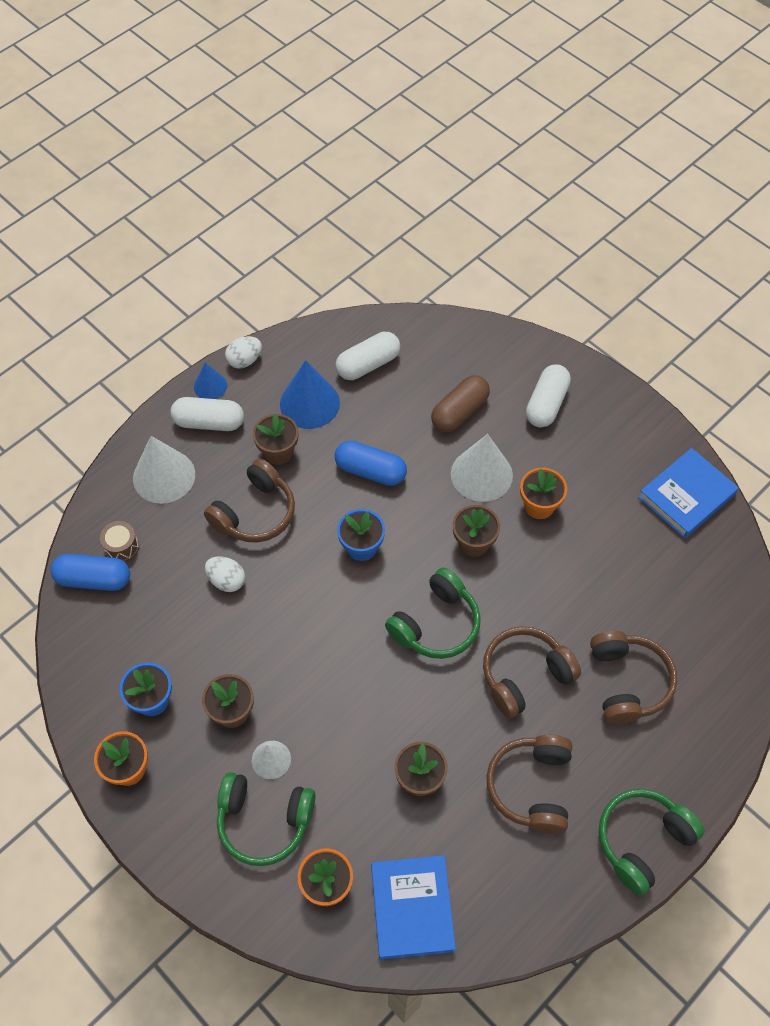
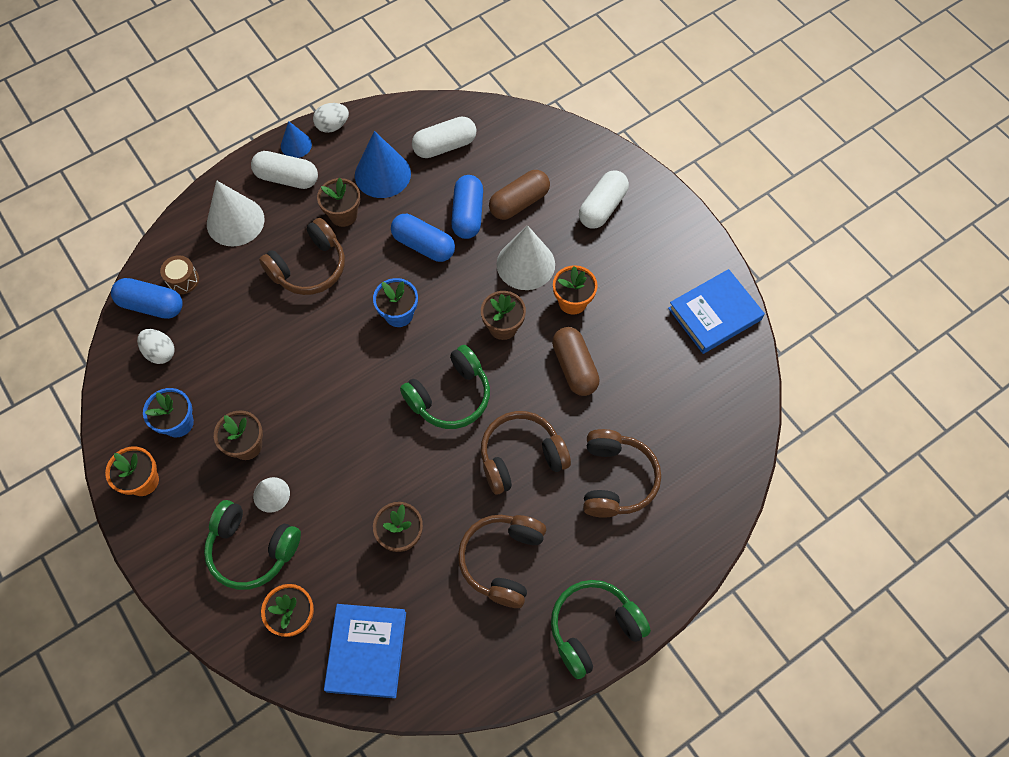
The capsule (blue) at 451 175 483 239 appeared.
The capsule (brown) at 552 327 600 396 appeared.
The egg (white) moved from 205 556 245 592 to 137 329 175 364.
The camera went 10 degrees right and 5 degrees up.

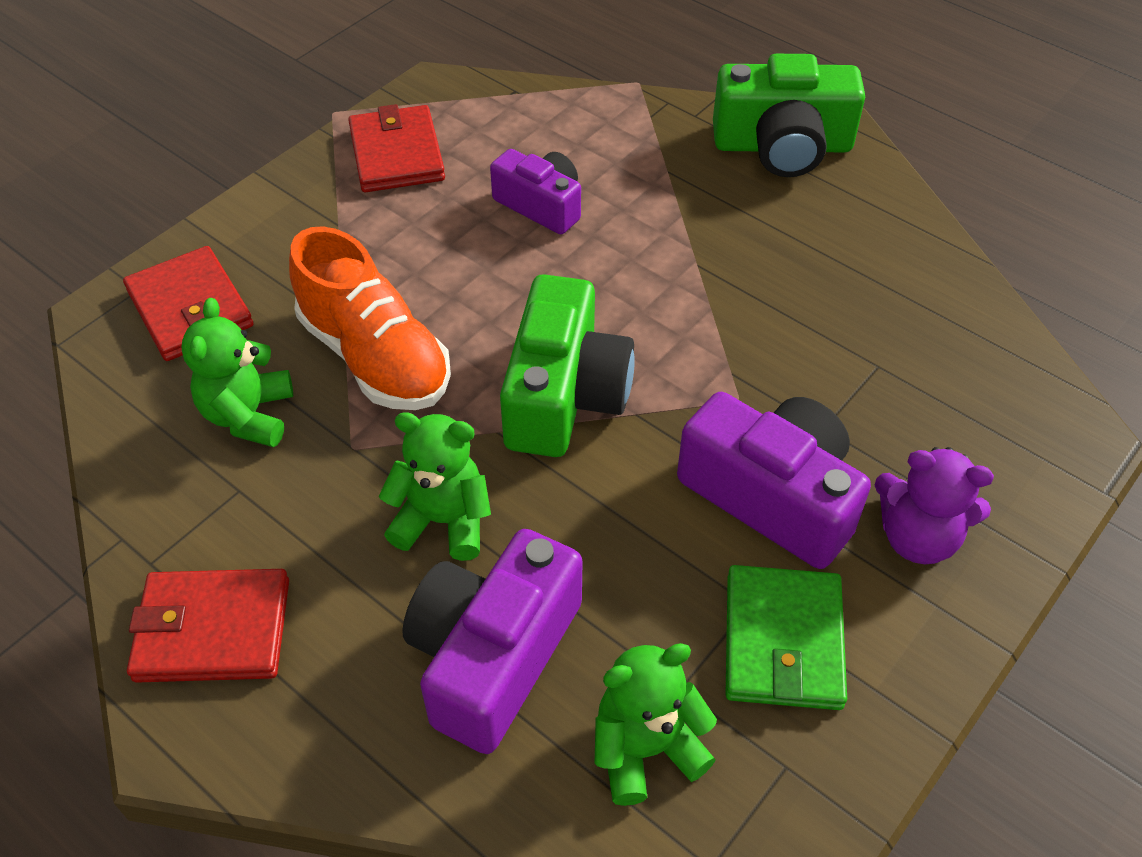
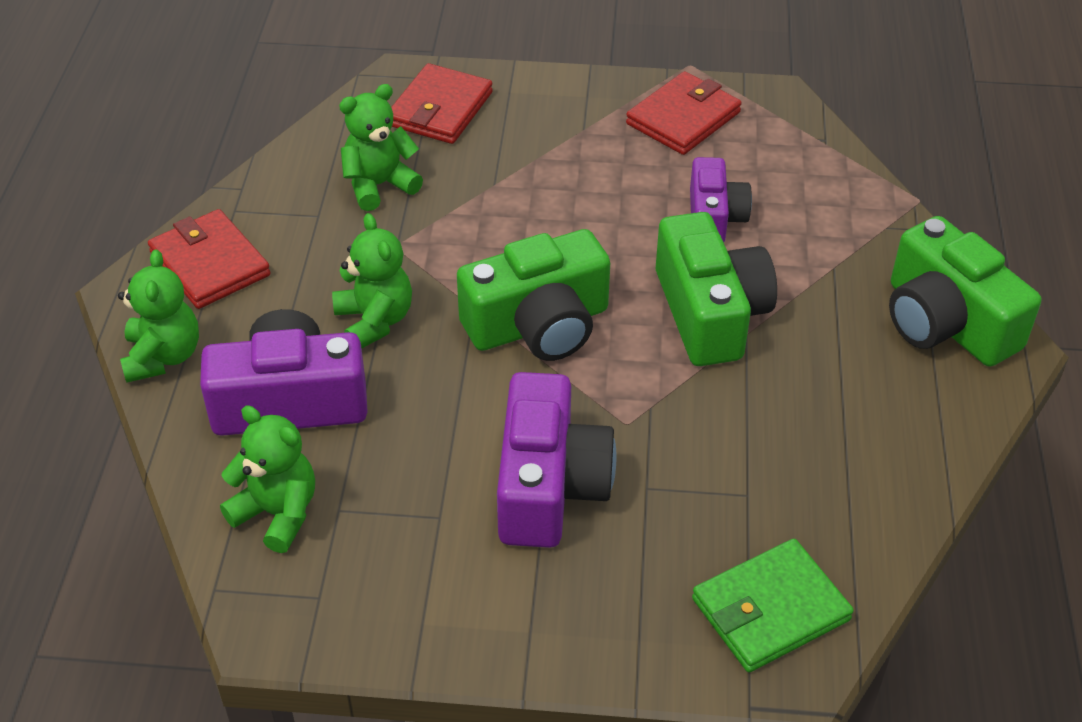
The shoe (orange) at 289 226 451 410 disappeared.
The teddy bear (purple) at 875 447 994 564 disappeared.
The teddy bear (green) at 118 249 199 383 appeared.
The camera (green) at 656 212 777 366 appeared.
The wallet (green) moved from 725 565 847 710 to 692 539 854 672.
The camera went 55 degrees right and 5 degrees down.

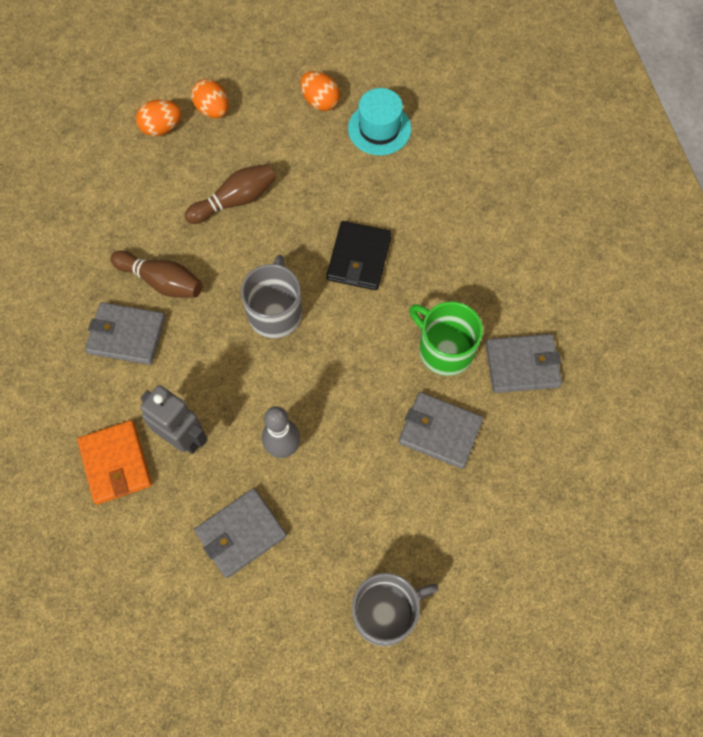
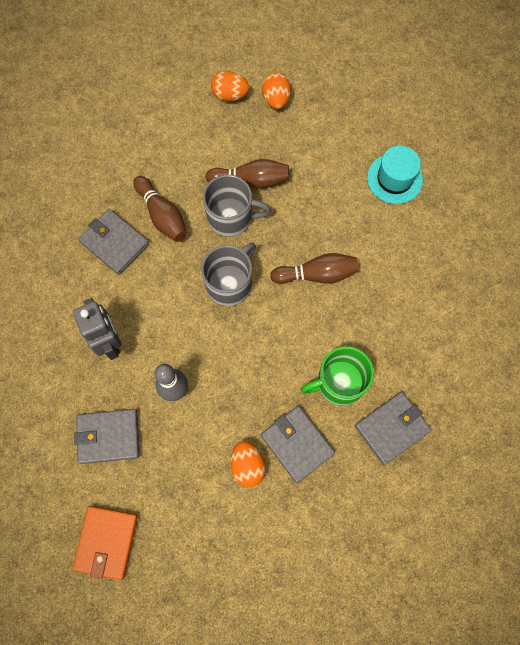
The wallet (orange) moved from 77 420 152 505 to 73 506 138 580.
The egg (orange) moved from 300 71 340 111 to 231 441 266 487.
The mug (grey) moved from 352 573 438 646 to 203 175 271 237.
The wallet (black) at 327 221 392 290 was replaced by the bowling pin (brown) at 270 253 359 284.
The mug (green) at 409 301 483 376 turned 90 degrees counterclockwise.
The wallet (grey) at 486 334 562 393 turned 60 degrees counterclockwise.
The camera went 30 degrees right and 5 degrees up.

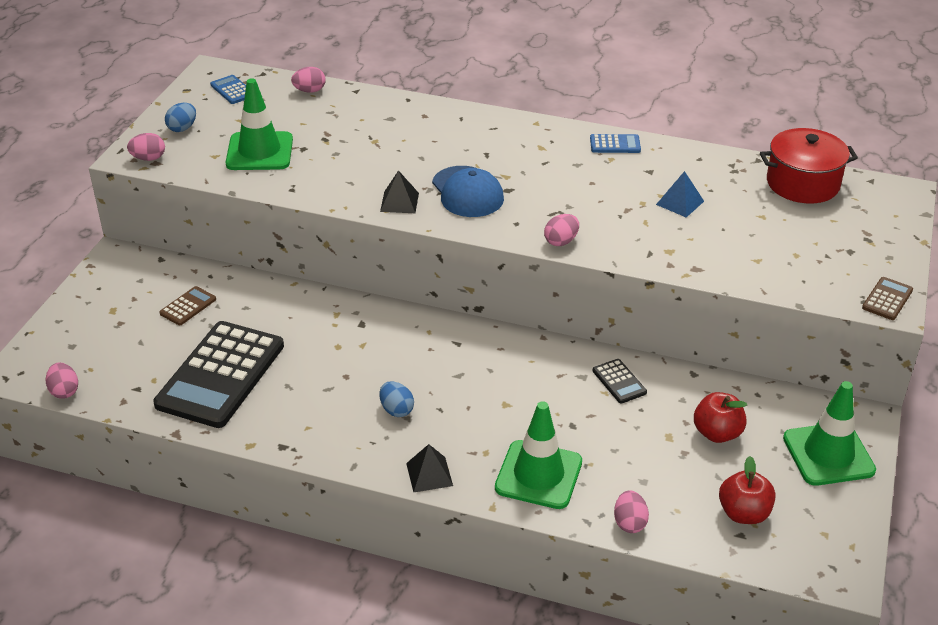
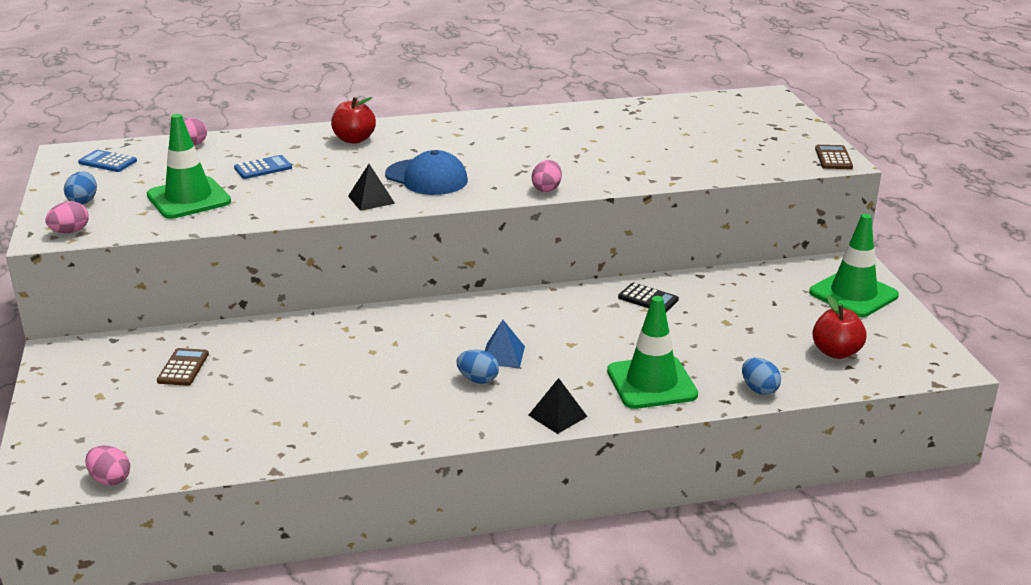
The calculator (black) at 153 321 284 428 disappeared.
The pot (red) at 760 128 858 203 disappeared.
The calculator (blue) moved from 590 134 641 153 to 234 155 292 179.
The pyramid (blue) moved from 656 171 704 217 to 485 320 525 368.
The apple (red) moved from 694 392 747 443 to 331 97 376 144.
The egg (pink) at 614 490 649 533 became the egg (blue) at 742 358 781 395.
The camera went 30 degrees left and 10 degrees down.

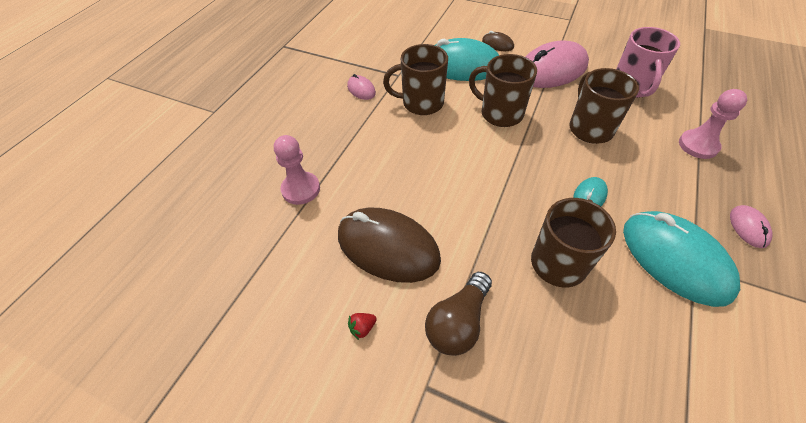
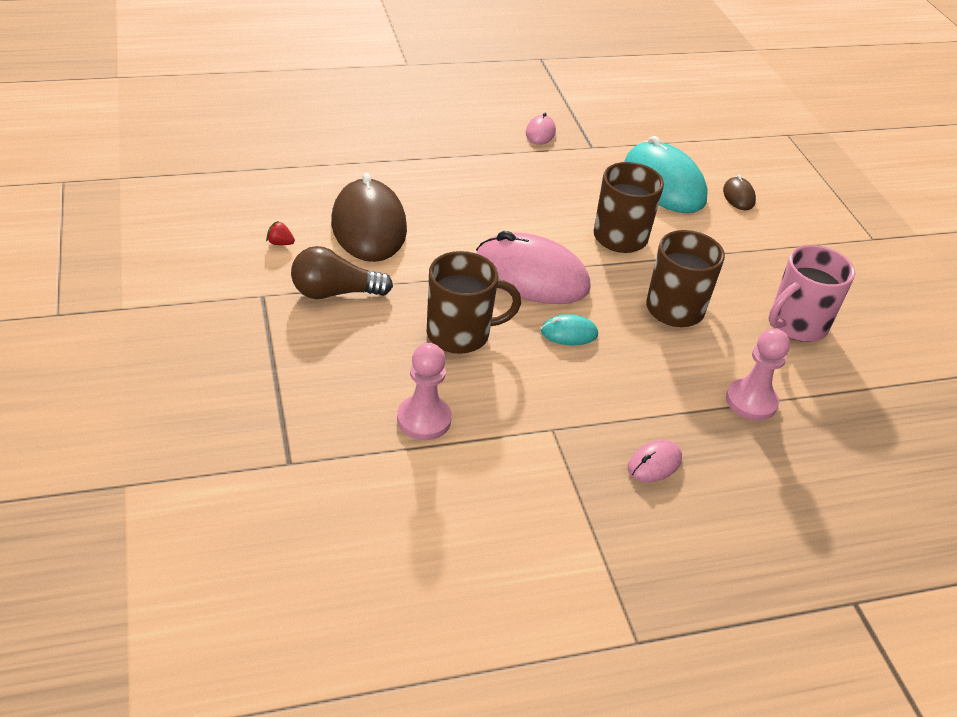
The mug (brown) at 383 44 448 115 disappeared.
The mouse (turquoise) at 623 211 740 307 disappeared.
The pawn (pink) moved from 274 135 320 205 to 397 343 452 440.
The mouse (pink) moved from 526 40 589 88 to 476 231 591 304.
The camera went 45 degrees right and 10 degrees down.

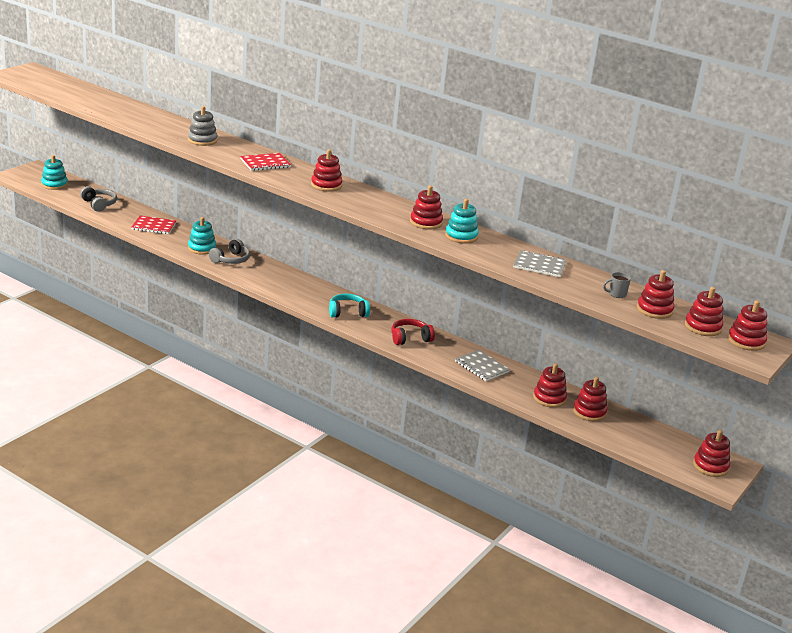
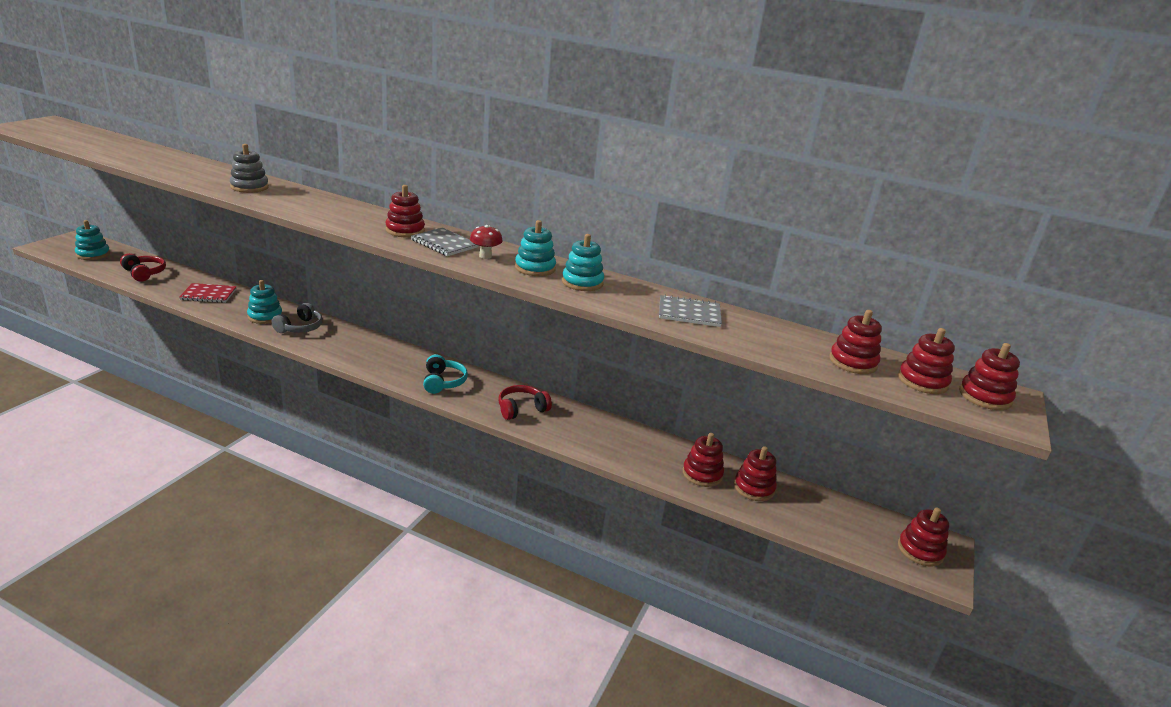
The notebook (red) at 240 153 291 171 disappeared.
The mug (grey) at 603 272 631 298 disappeared.
The mushroom (red) at 470 225 503 259 appeared.
The notebook (grey) moved from 455 350 510 381 to 411 228 478 256.
The headphones (grey) at 80 186 117 212 became the headphones (red) at 120 253 166 282.
The stacking toy (red) at 410 185 443 230 became the stacking toy (turquoise) at 515 220 556 276.
The headphones (turquoise) at 329 293 370 318 turned 105 degrees clockwise.
The camera went 10 degrees left and 0 degrees up.

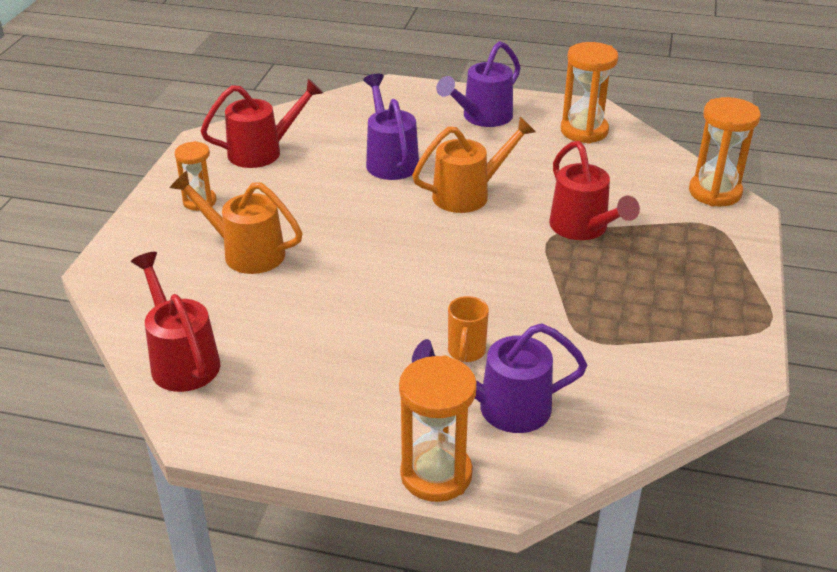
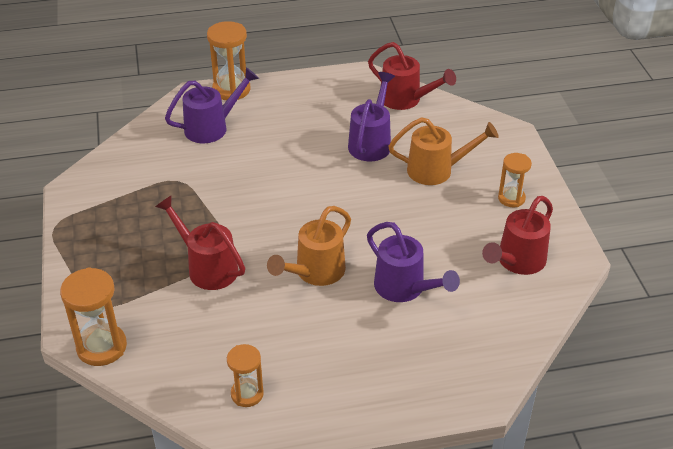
The mug (orange) at 448 296 489 362 disappeared.
The watering can (purple) moved from 436 41 521 127 to 348 72 395 161.
The hourglass (orange) at 561 42 618 143 changed to 0.63 times the size.
The camera went 155 degrees right and 5 degrees up.

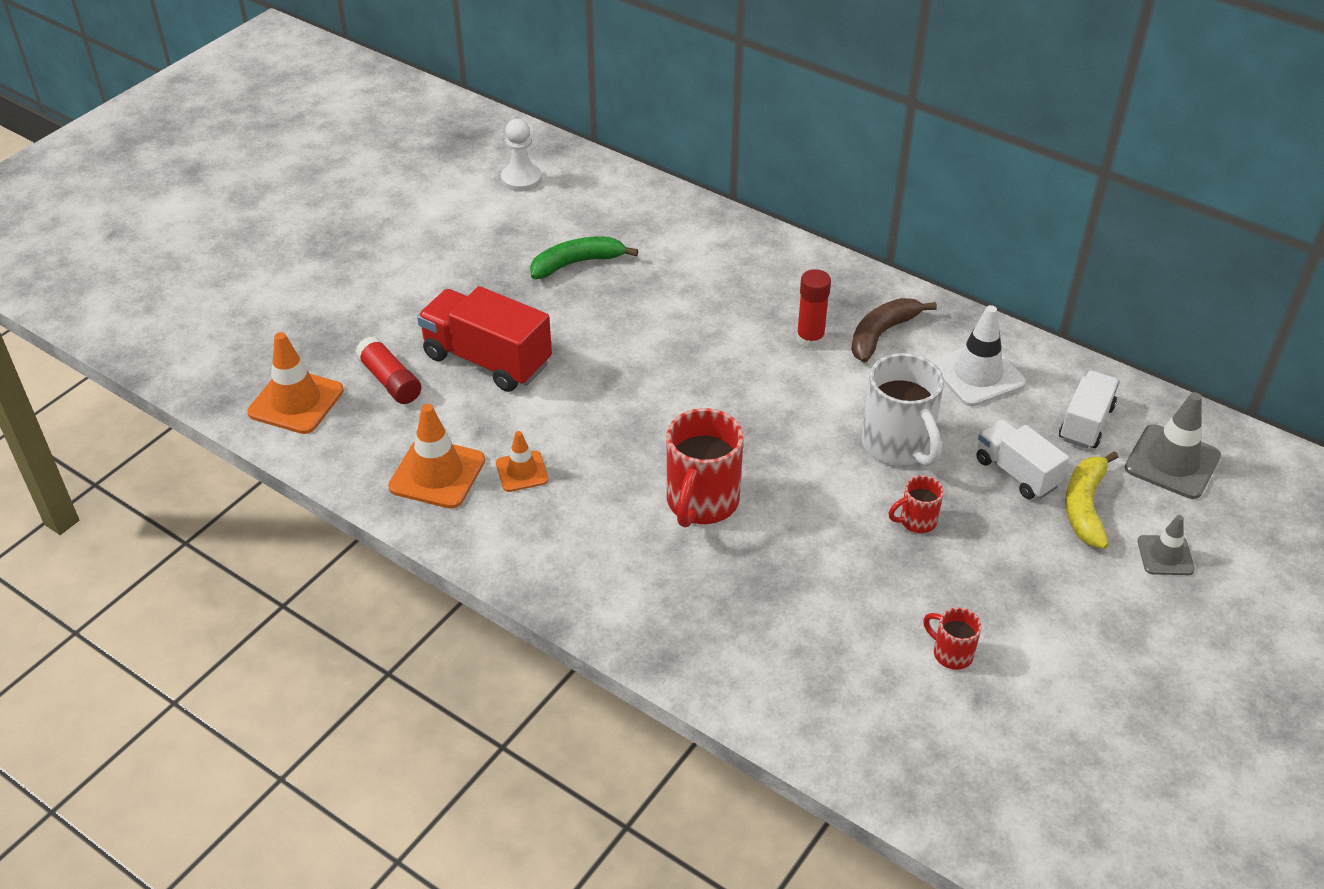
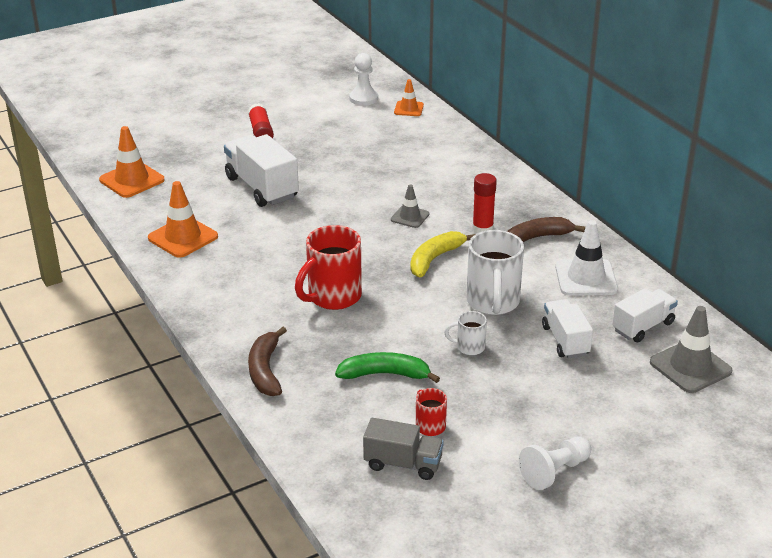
The banana (brown) at 248 327 287 396 appeared.
The truck (grey) at 363 418 444 480 appeared.
The pawn (white) at 519 436 591 490 appeared.
The glue stick (red) moved from 355 336 421 404 to 248 103 274 139.
The traffic cone (orange) moved from 496 431 549 492 to 394 79 424 116.
The banana (green) moved from 530 236 638 279 to 335 352 440 383.
The banana (yellow) moved from 1065 451 1119 549 to 410 231 475 277.
The traffic cone (grey) moved from 1138 515 1195 575 to 391 184 429 228.
The truck (red) at 417 286 552 392 became the truck (white) at 224 134 299 207.
The mug (red) at 888 475 944 533 became the mug (white) at 444 311 487 355.
The camera went 25 degrees right and 10 degrees down.

